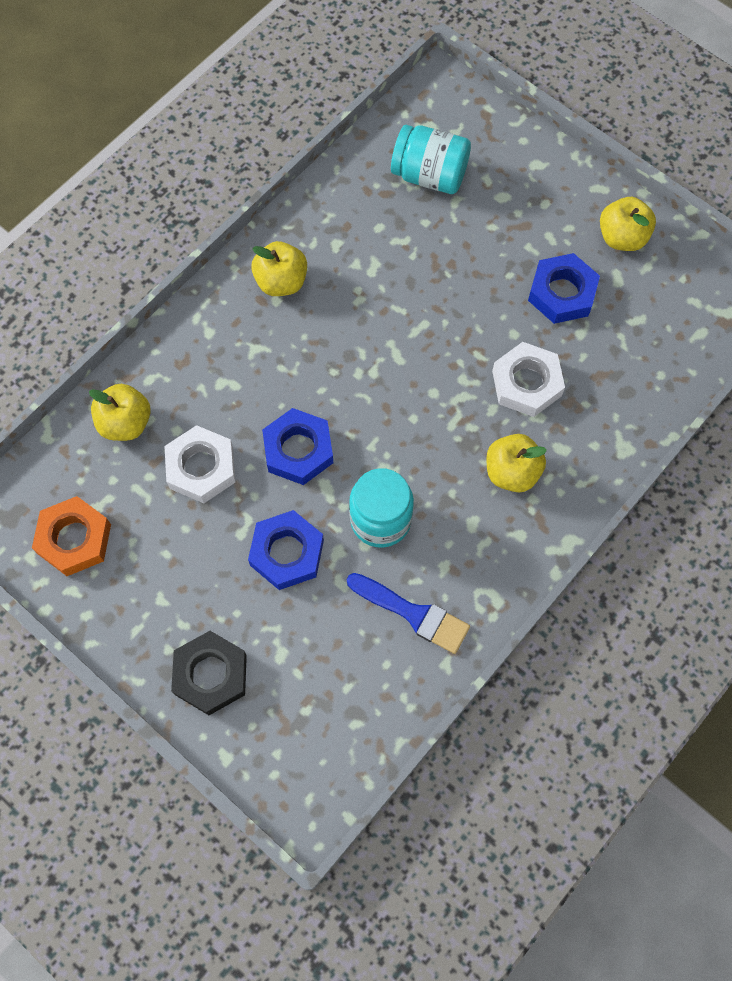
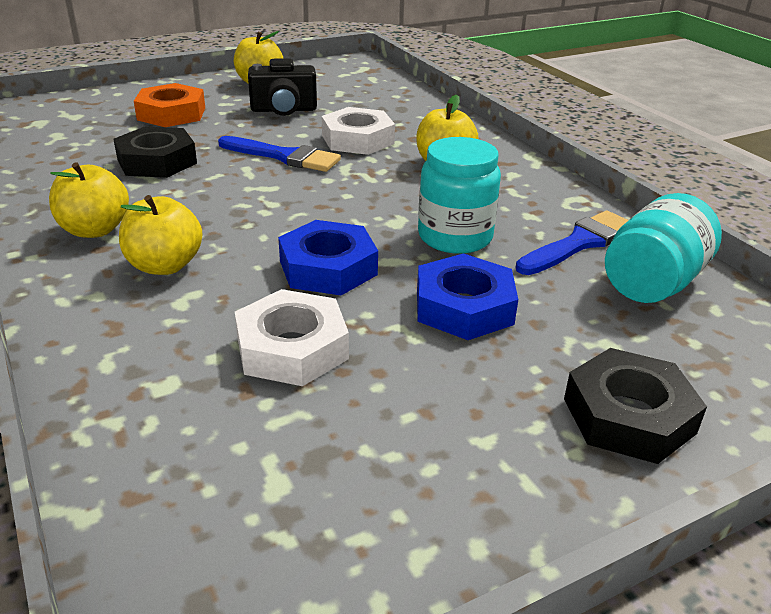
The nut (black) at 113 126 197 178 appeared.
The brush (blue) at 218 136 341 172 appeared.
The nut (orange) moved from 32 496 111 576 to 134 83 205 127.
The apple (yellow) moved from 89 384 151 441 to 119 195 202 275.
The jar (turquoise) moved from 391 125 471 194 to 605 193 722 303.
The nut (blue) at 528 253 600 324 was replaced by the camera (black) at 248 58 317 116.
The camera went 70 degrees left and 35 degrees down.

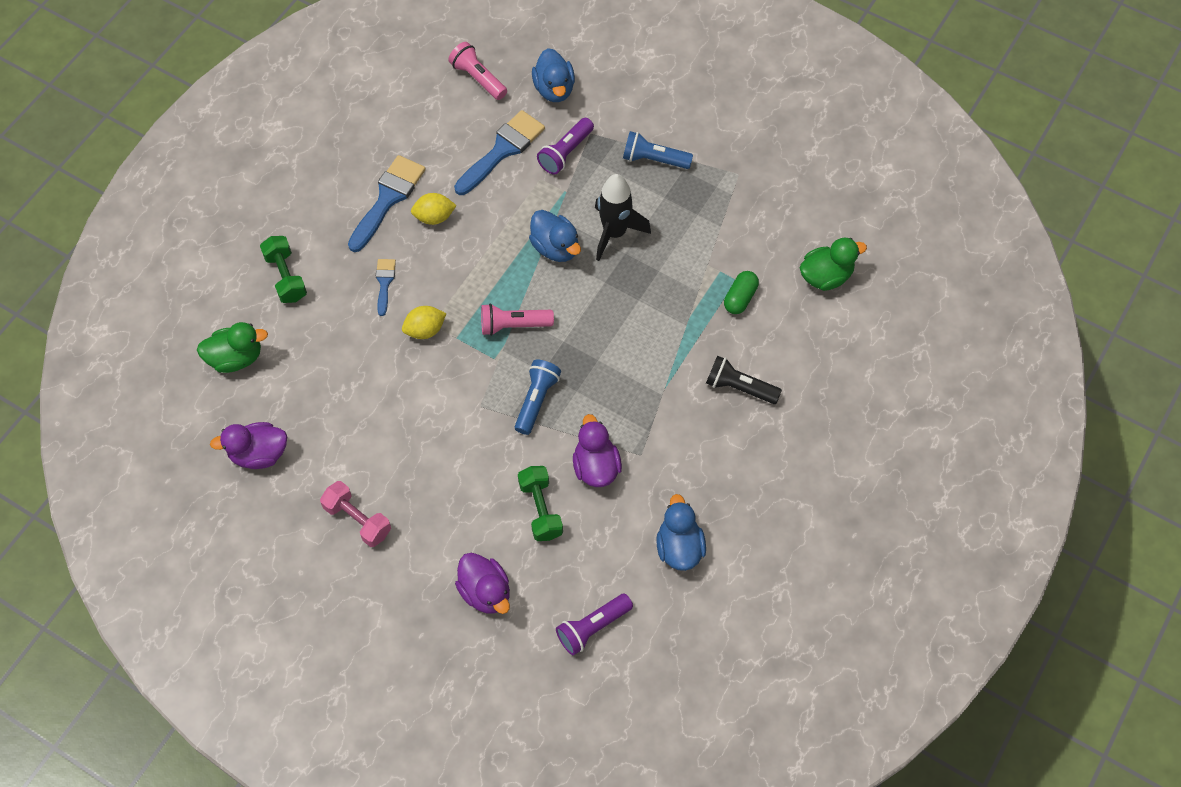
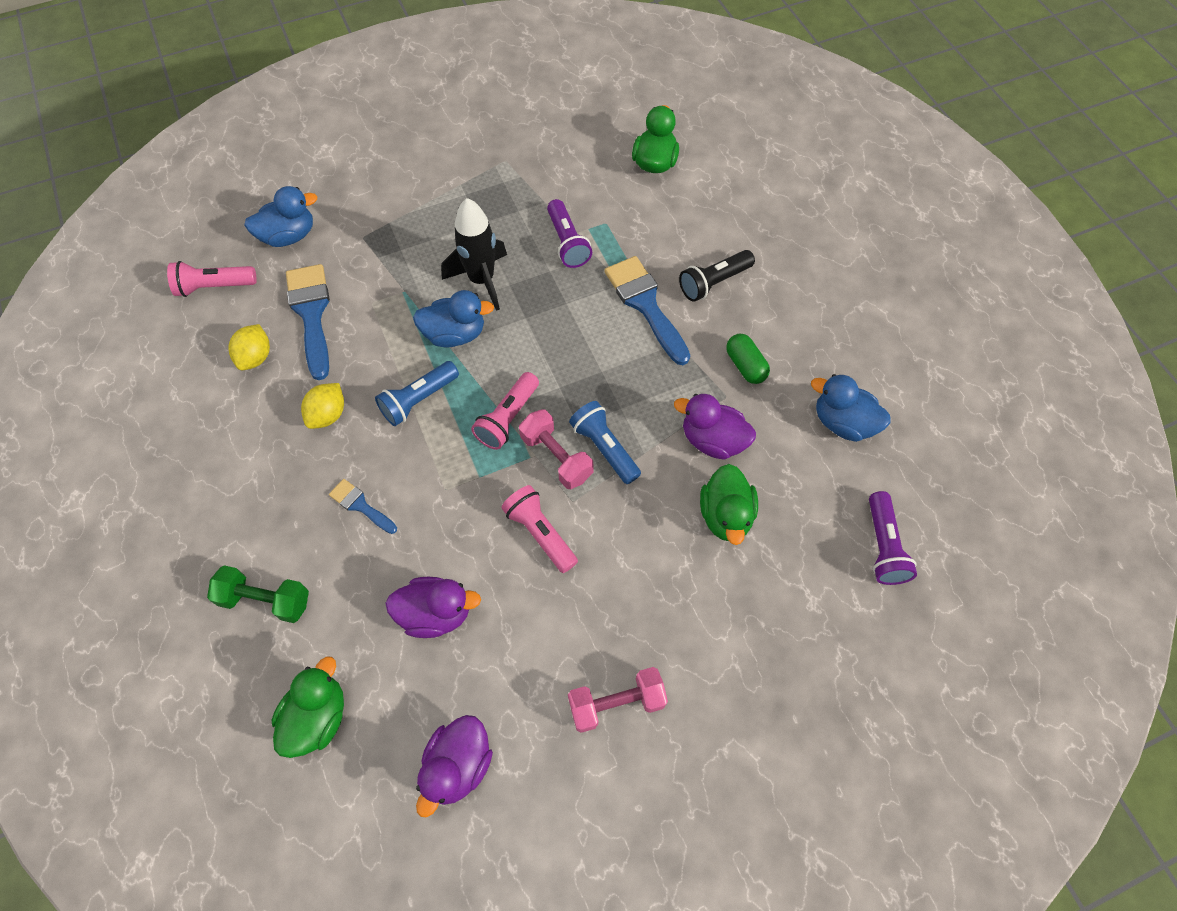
The flashlight (pink) at 501 485 578 573 appeared.
The dumbbell (pink) at 519 409 593 489 appeared.
The brush (blue) moved from 348 155 426 252 to 604 256 690 365.
The lemon (yellow) moved from 402 306 447 339 to 228 324 270 370.
The duck (purple) moved from 455 553 510 614 to 385 577 481 638.
The flashlight (purple) moved from 537 118 594 175 to 547 199 592 268.
The flashlight (blue) moved from 623 131 693 169 to 375 361 459 426.
The capsule (green) moved from 724 271 759 314 to 726 334 770 384.
The dumbbell (green) at 518 466 563 541 was replaced by the duck (green) at 700 464 758 545.
The duck (blue) at 532 48 575 102 turned 45 degrees counterclockwise.
The camera went 55 degrees left and 0 degrees up.

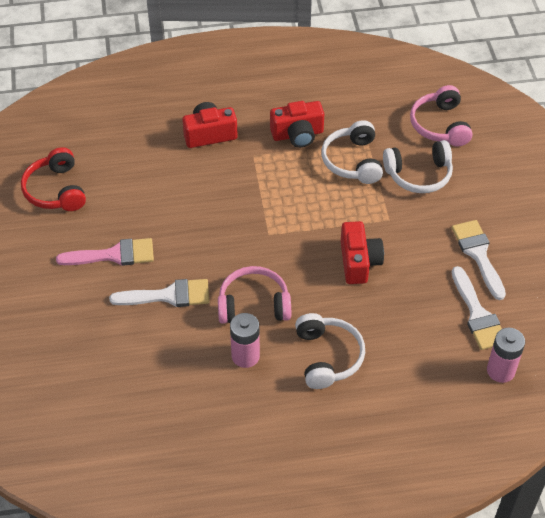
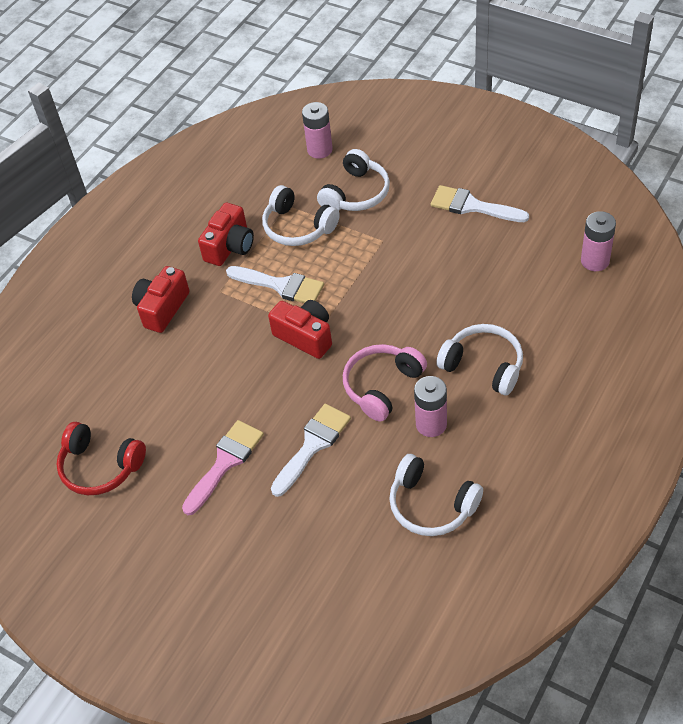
The headphones (white) at 389 454 483 536 appeared.
The camera (red) moved from 341 221 384 284 to 268 300 332 359.
The brush (white) moved from 451 266 502 350 to 226 266 324 303.
The headphones (pink) at 410 85 473 146 was replaced by the battery (pink) at 302 102 333 159.
The camera went 45 degrees left and 0 degrees up.

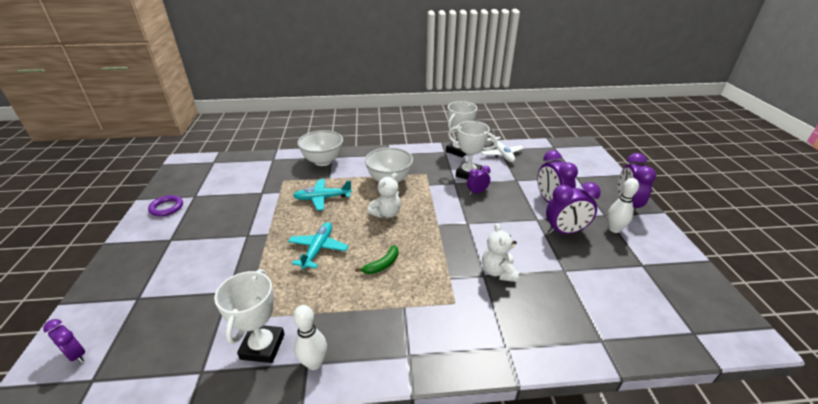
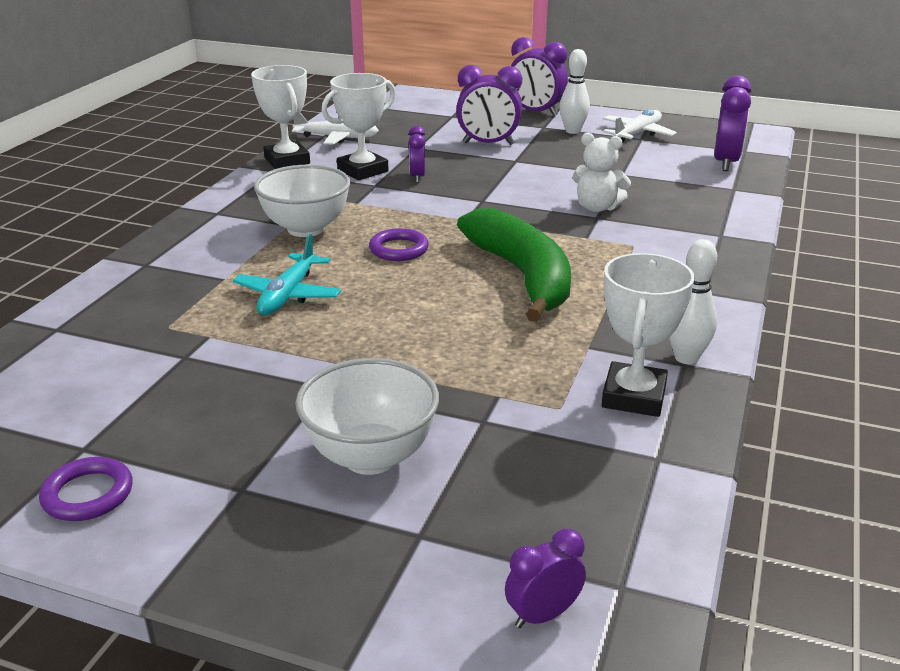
The plane (turquoise) at 288 222 348 269 disappeared.
The plane (white) at 603 109 677 143 appeared.
The bowl (white) moved from 297 130 343 166 to 295 358 439 475.
The clock (purple) moved from 546 182 601 234 to 714 76 751 171.
The teddy bear (white) at 367 173 401 218 was replaced by the ring (purple) at 369 228 429 261.
The trophy (white) at 214 269 285 363 turned 75 degrees clockwise.
The banana (green) at 355 245 398 274 changed to 2.42 times the size.
The camera went 65 degrees left and 5 degrees down.

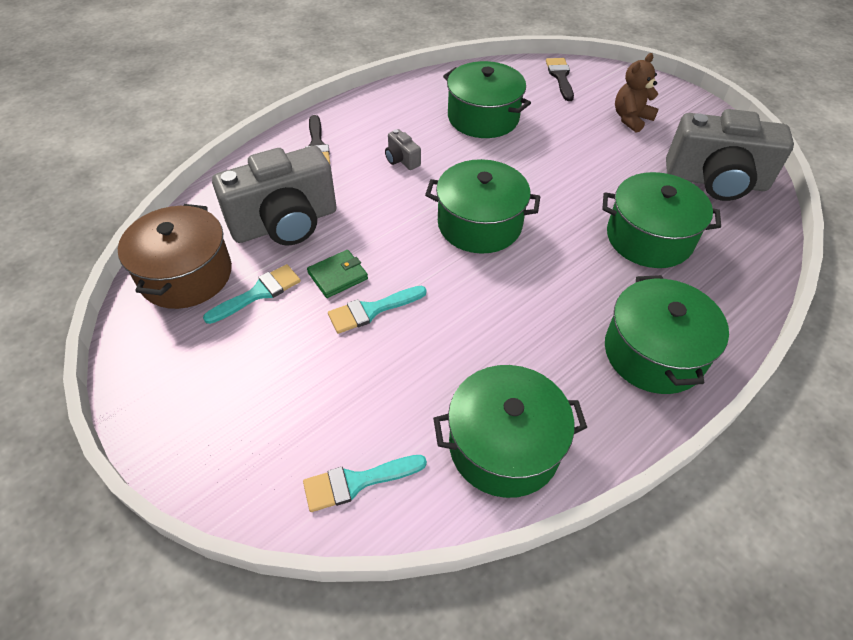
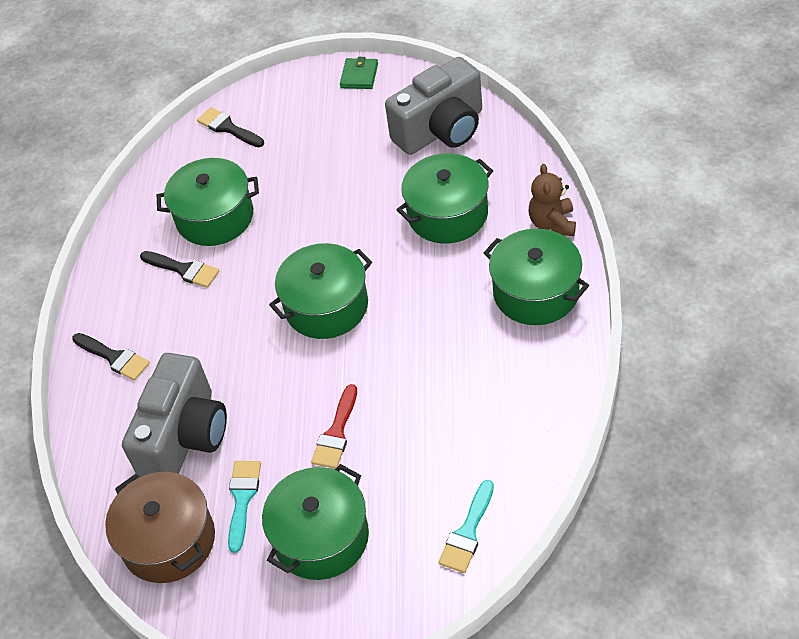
The camera (grey) at 385 129 421 170 disappeared.
The brush (black) at 140 251 219 288 appeared.
The wallet (green) moved from 307 250 368 298 to 340 57 378 89.
The pot (green) moved from 433 365 587 498 to 262 464 369 580.
The teddy bear (brown) moved from 615 53 658 133 to 529 164 576 236.
The brush (turquoise) at 328 286 427 334 became the brush (red) at 311 384 357 469.
The camera went 40 degrees left and 0 degrees up.

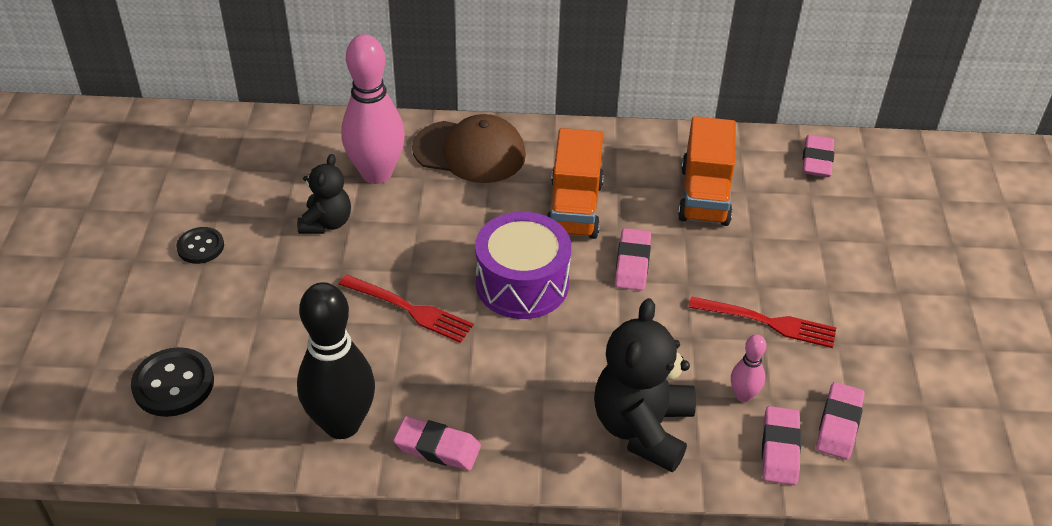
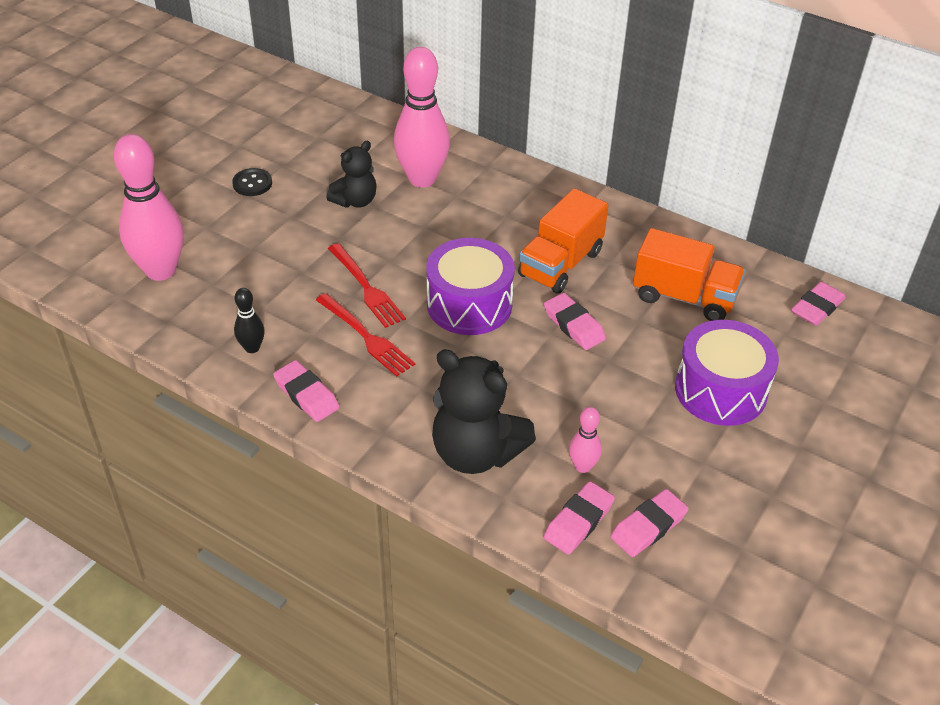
The cap (brown) at 412 114 526 183 disappeared.
The drum (purple) at 675 320 779 426 appeared.
The fork (red) moved from 688 296 836 348 to 316 293 415 377.
The button (black) at 131 347 214 417 was replaced by the bowling pin (pink) at 114 134 184 281.
The teddy bear (black) at 594 298 696 472 turned 105 degrees counterclockwise.
The eraser (pink) at 615 228 651 291 turned 75 degrees counterclockwise.
The truck (orange) at 678 116 736 226 turned 105 degrees counterclockwise.
The bowling pin (black) at 297 282 375 439 changed to 0.46 times the size.
The camera went 30 degrees right and 0 degrees up.

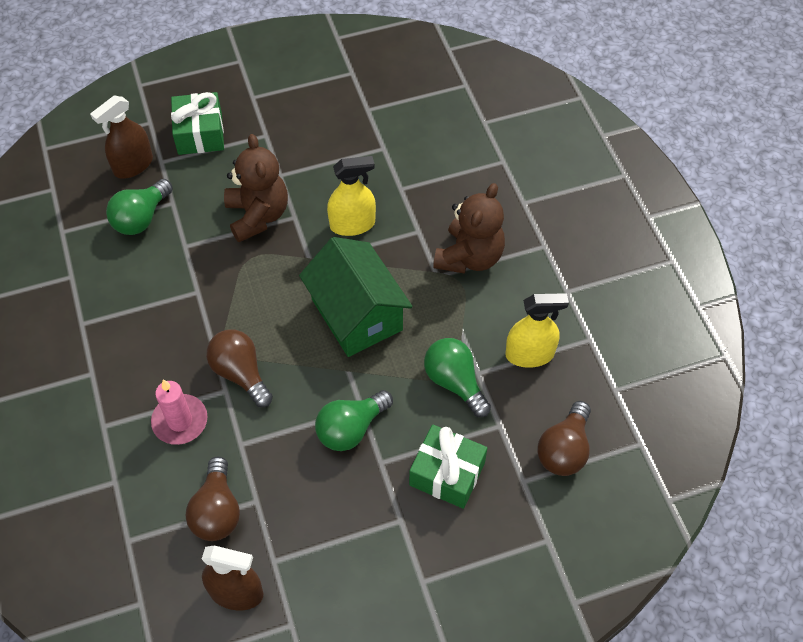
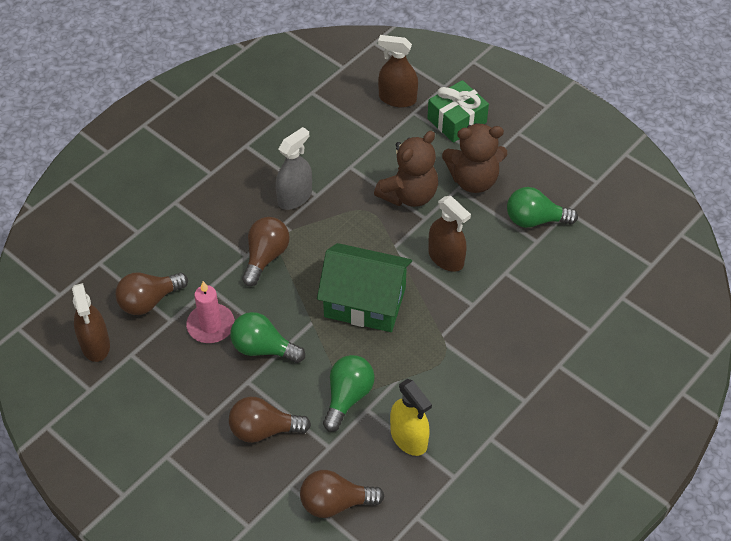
The spray bottle (grey) at 276 127 312 210 appeared.
The light bulb (green) moved from 106 179 173 235 to 507 187 578 228.
The candle (pink) moved from 151 379 208 445 to 186 281 235 343.
The teddy bear (brown) moved from 433 183 505 274 to 442 123 507 193.
The gift (green) at 409 425 487 509 was replaced by the light bulb (brown) at 229 397 311 443.
The spray bottle (yellow) at 327 156 376 236 became the spray bottle (brown) at 428 196 471 272.
The house (green) at 299 237 413 357 turned 75 degrees clockwise.
The camera went 60 degrees right and 5 degrees down.

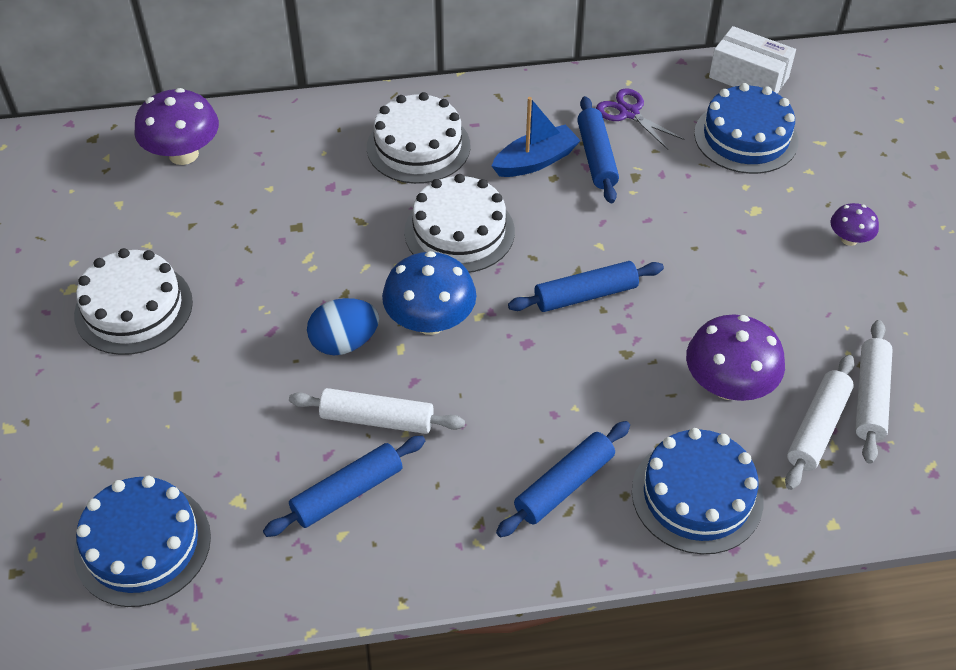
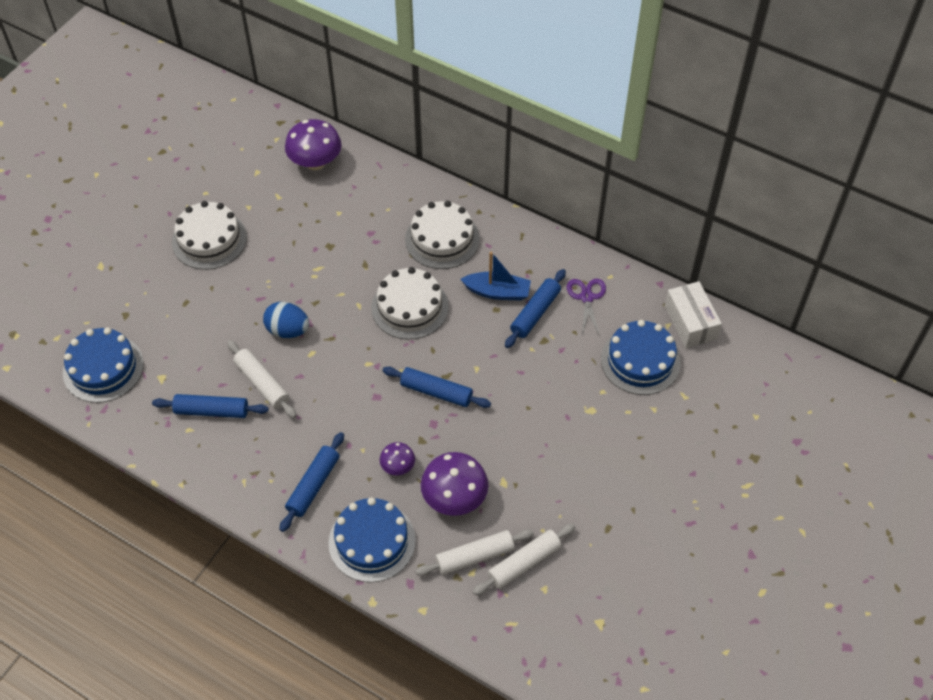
The mushroom (blue) at 382 251 477 335 disappeared.
The mushroom (purple) moved from 830 203 879 246 to 380 442 415 475.
The rolling pin (blue) at 496 421 630 537 turned 60 degrees counterclockwise.
The camera went 40 degrees right and 5 degrees up.

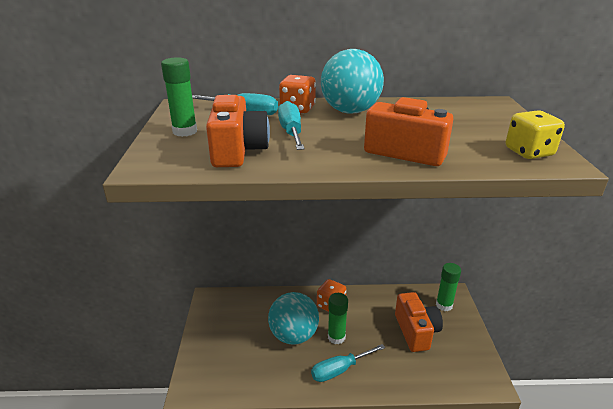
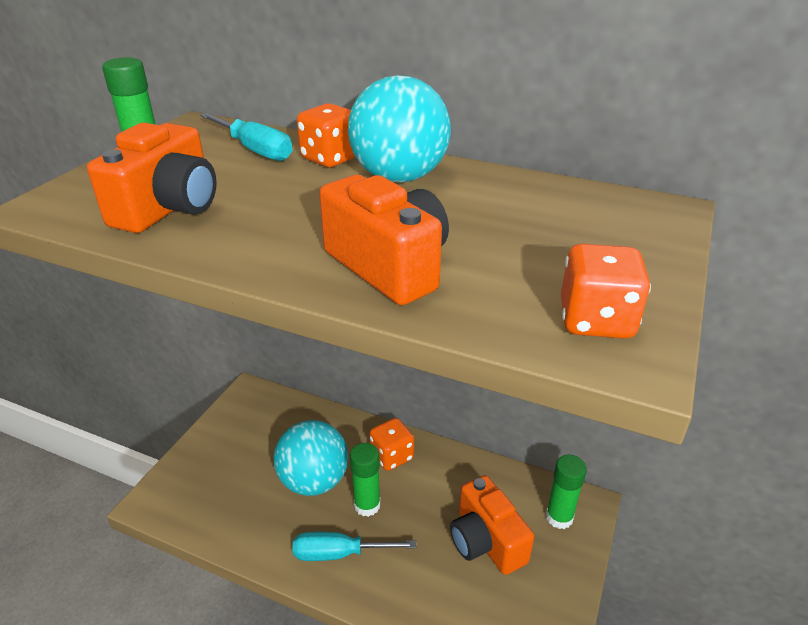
The screwdriver (turquoise) at 278 101 305 150 disappeared.
The dice (yellow) at 506 110 565 159 became the dice (orange) at 561 244 651 339.
The camera (orange) at 395 292 443 352 turned 135 degrees clockwise.
The camera went 25 degrees right and 5 degrees up.

